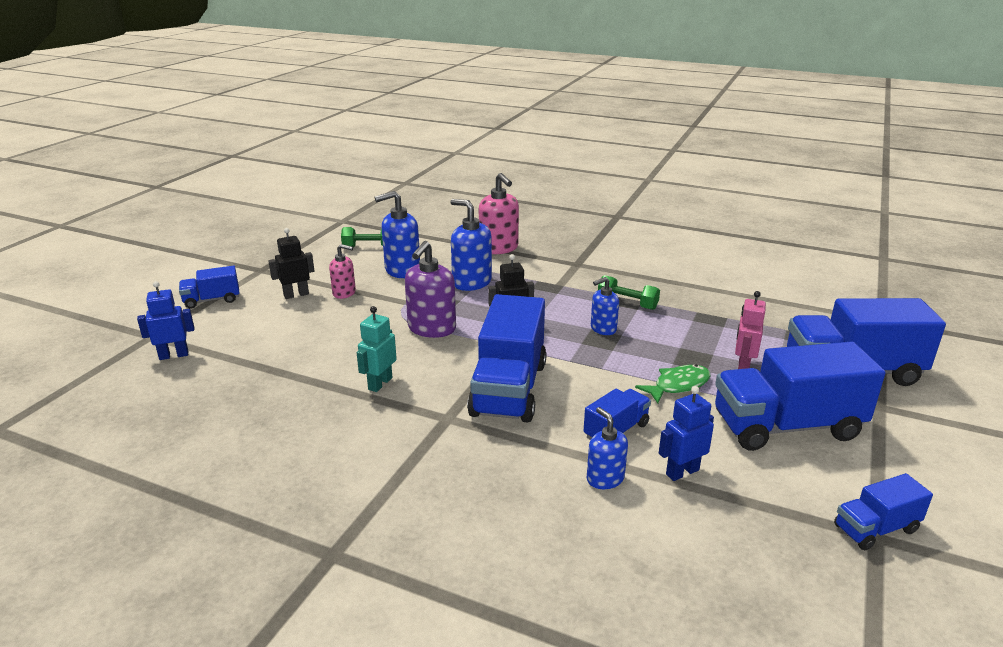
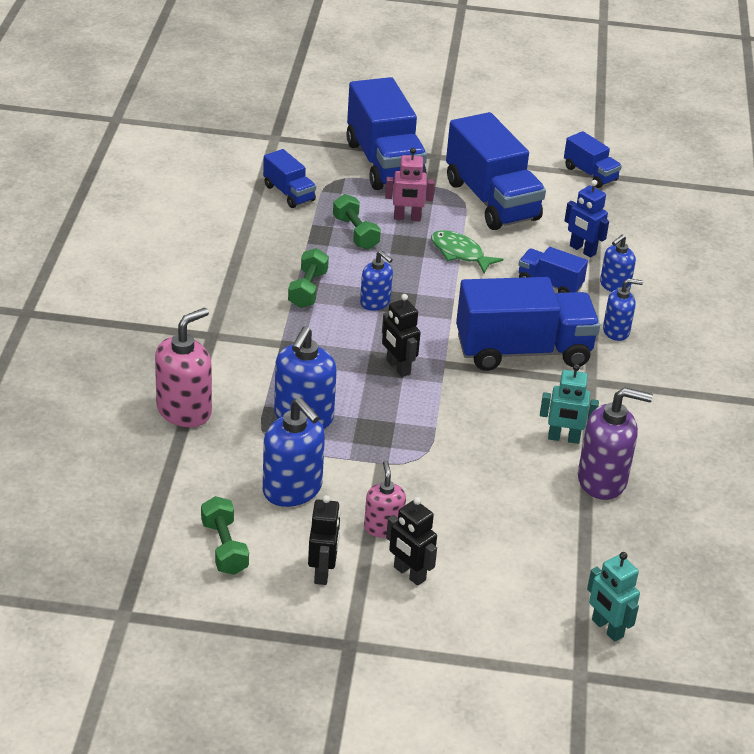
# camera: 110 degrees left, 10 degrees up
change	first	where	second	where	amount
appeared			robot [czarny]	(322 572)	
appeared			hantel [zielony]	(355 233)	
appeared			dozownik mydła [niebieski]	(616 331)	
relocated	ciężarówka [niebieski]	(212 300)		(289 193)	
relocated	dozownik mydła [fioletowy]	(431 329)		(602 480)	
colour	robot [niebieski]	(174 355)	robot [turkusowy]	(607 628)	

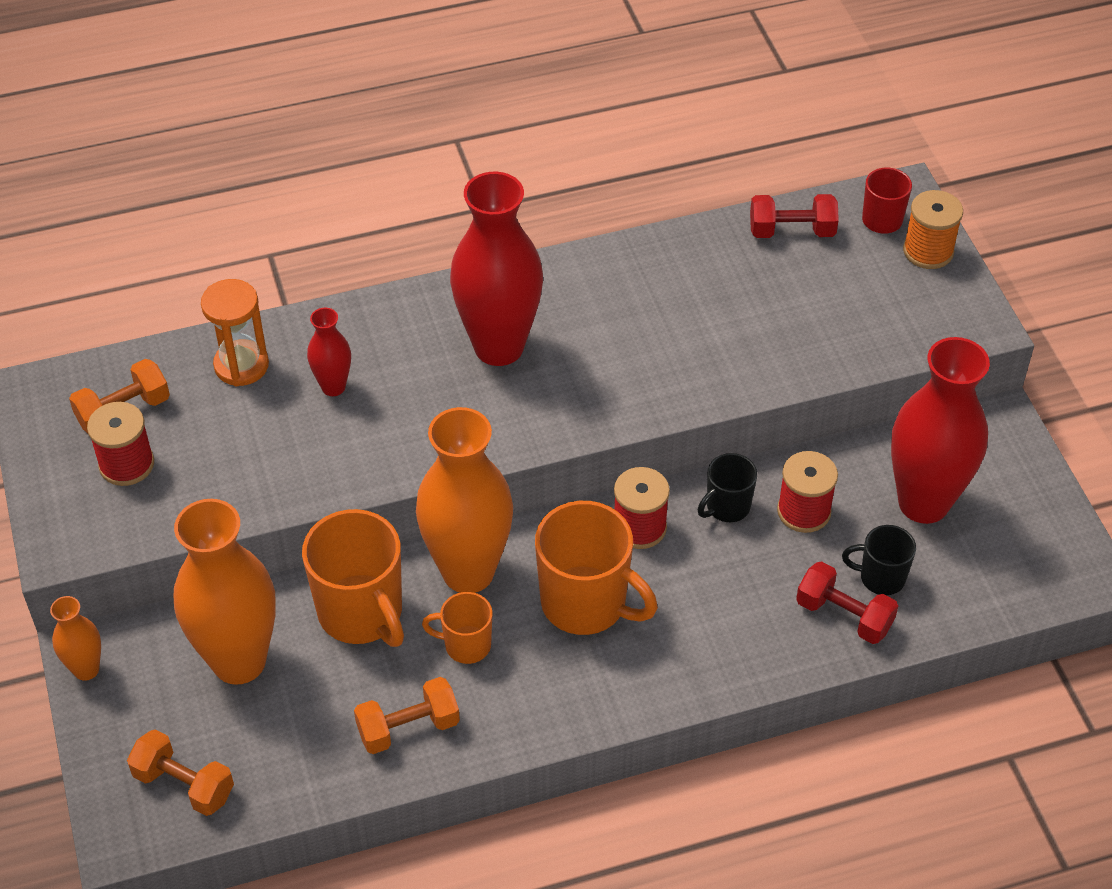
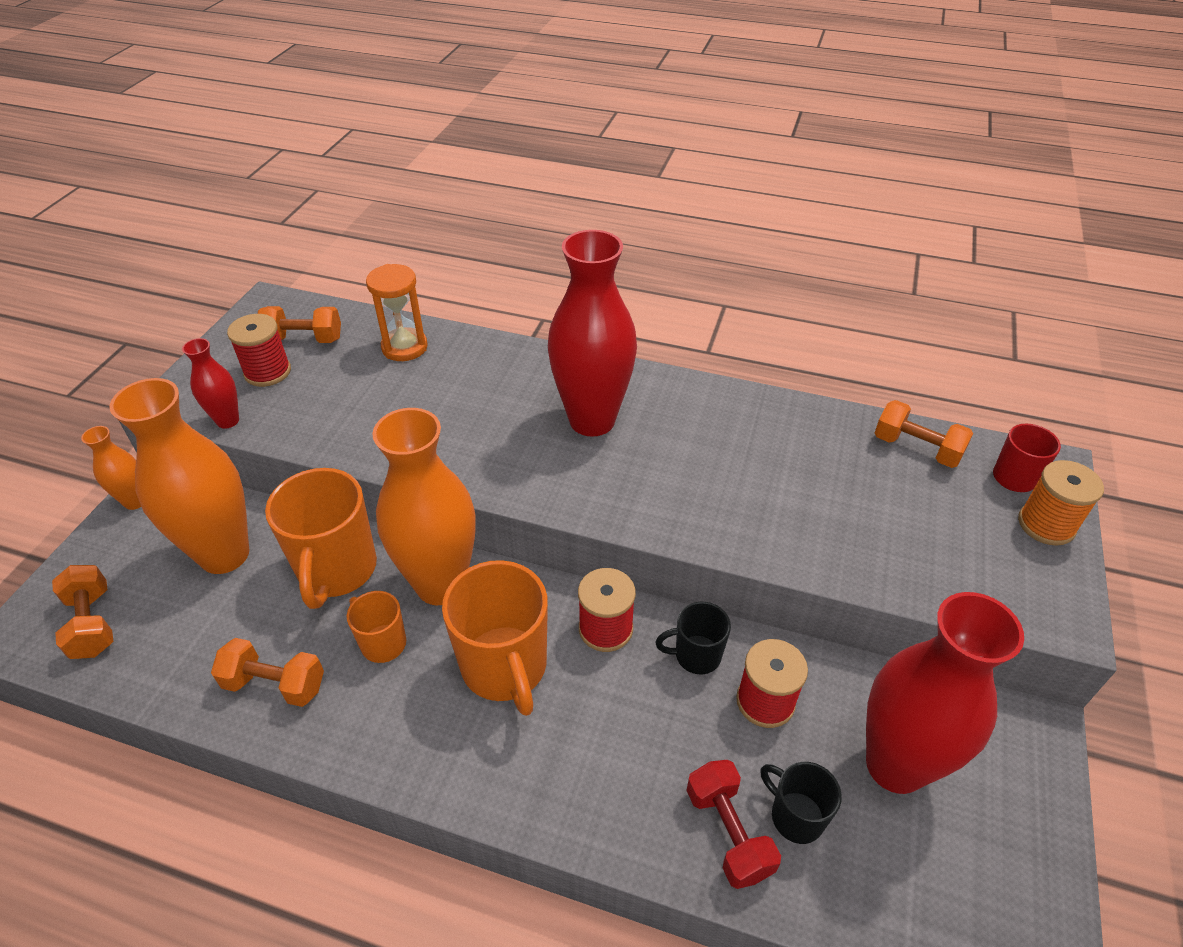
# camera: 35 degrees right, 5 degrees down
change	first	where	second	where	amount
relocated	wazon [czerwony]	(333 387)		(228 421)	
colour	hantel [czerwony]	(791 231)	hantel [pomarańczowy]	(916 448)	

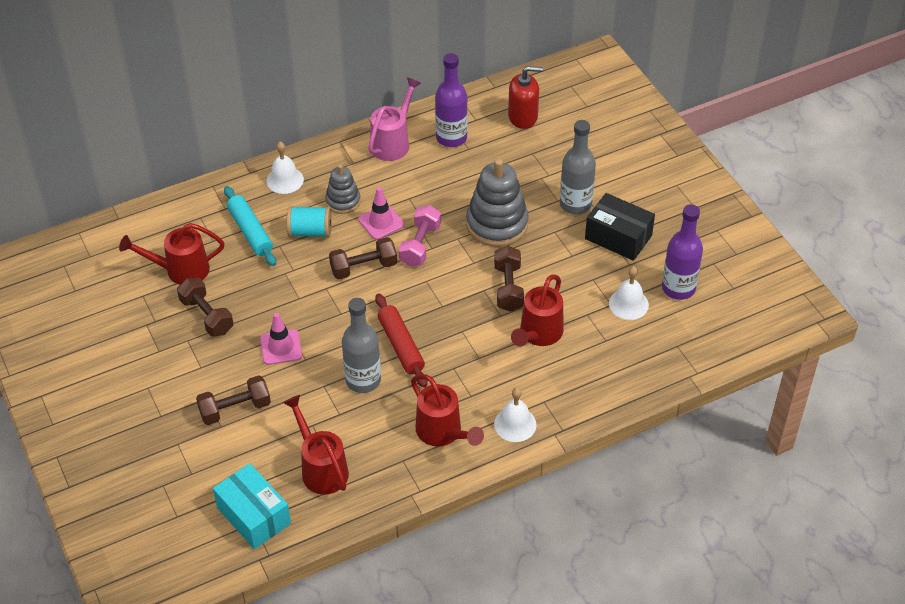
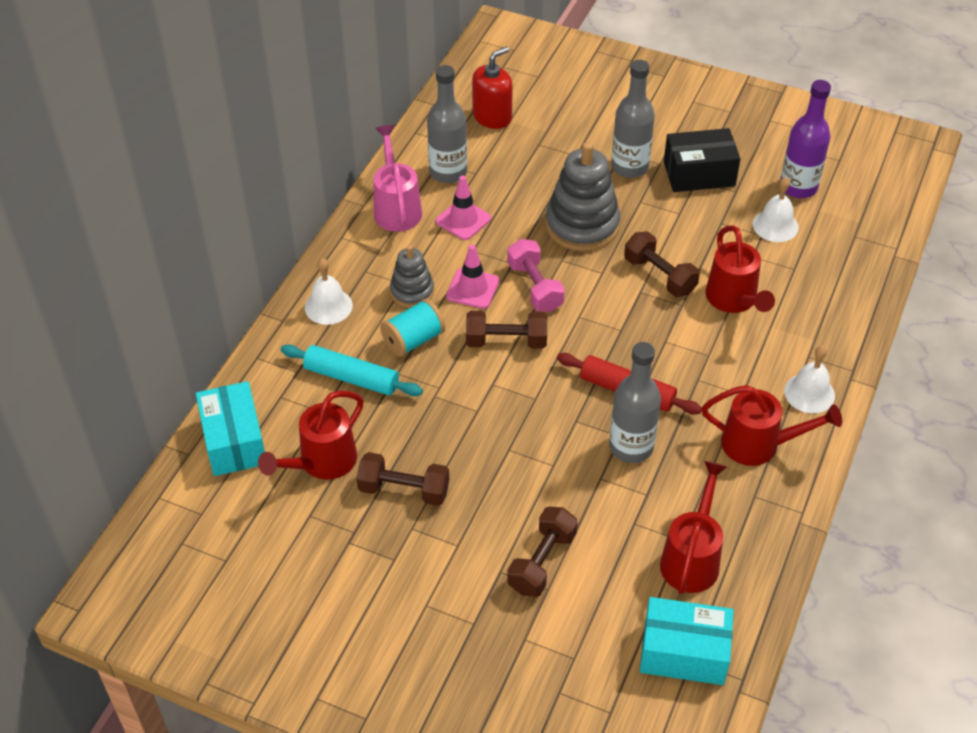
# camera: 40 degrees left, 0 degrees up
change	first	where	second	where	amount
appeared			pudełko [turkusowy]	(234 441)	
relocated	pachołek [różowy]	(281 347)		(463 220)	
colour	butelka [fioletowy]	(451 138)	butelka [szary]	(448 172)	
spun	konewka [czerwony]	(321 468)		(692 558)	90 degrees clockwise
spun	hantel [brązowy]	(363 267)		(506 341)	60 degrees clockwise

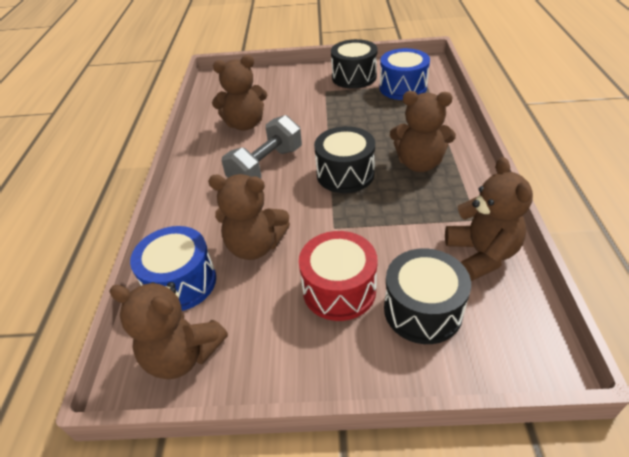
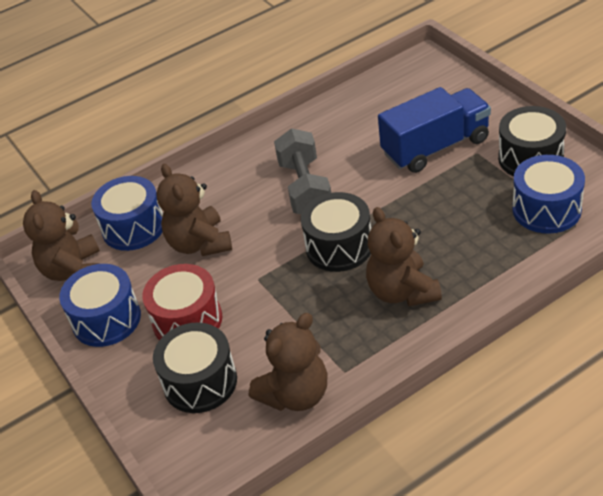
# camera: 60 degrees right, 0 degrees up
change	first	where	second	where	amount
missing	miś [brązowy]	(245 124)			
appeared			bęben [niebieski]	(106 319)	
appeared			ciężarówka [niebieski]	(435 147)	
spun	hantel [szary]	(266 167)		(305 188)	75 degrees clockwise

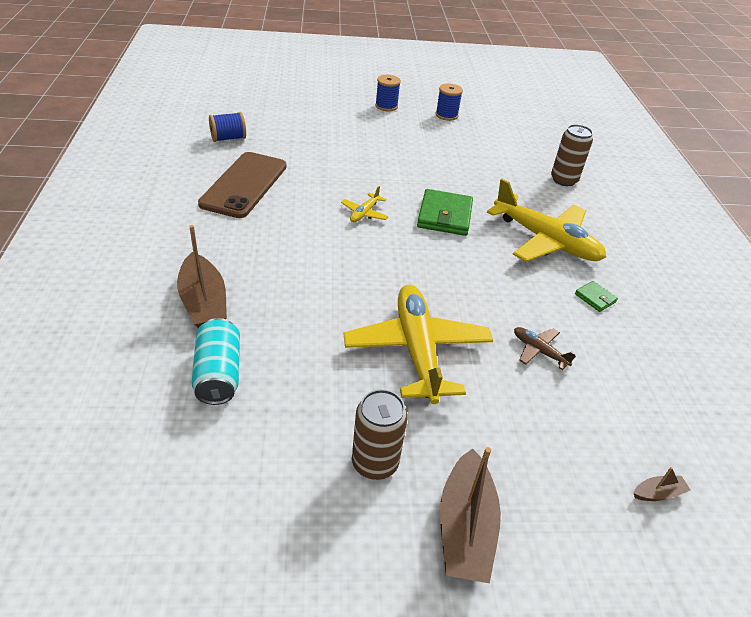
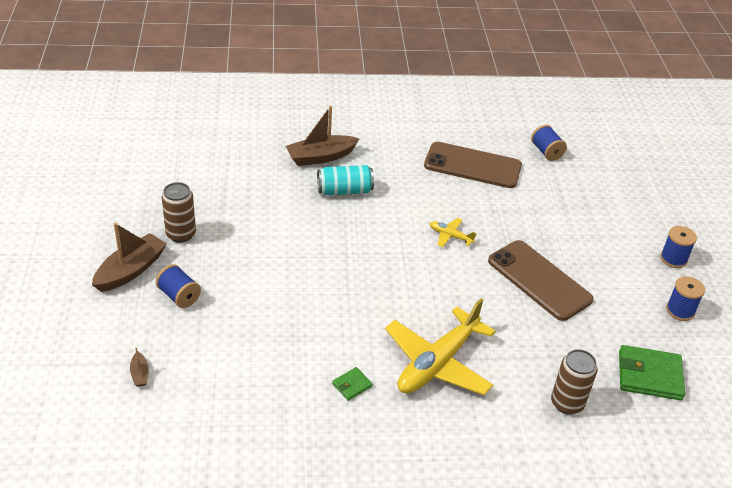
# camera: 90 degrees right, 0 degrees up
change	first	where	second	where	amount
missing	samolot [żółty]	(417 350)			
missing	samolot [brązowy]	(539 351)			
appeared			szpulka [niebieski]	(179 296)	
appeared			telefon [brązowy]	(539 280)	
relocated	puszka [turkusowy]	(218 374)		(344 190)	
relocated	portfel [zielony]	(445 216)		(649 375)	
spun	łódka [brązowy]	(465 527)		(130 270)	120 degrees clockwise

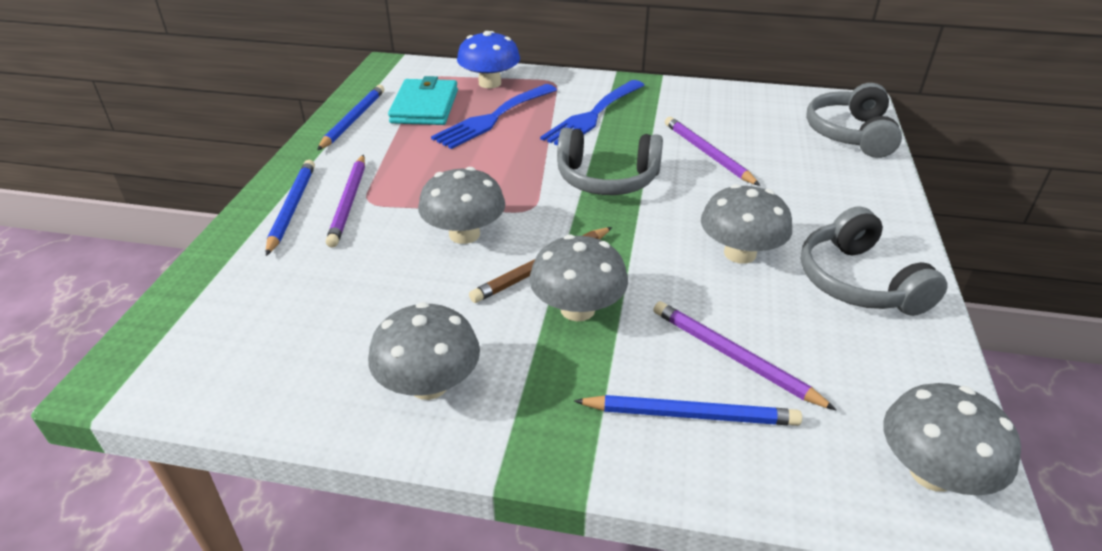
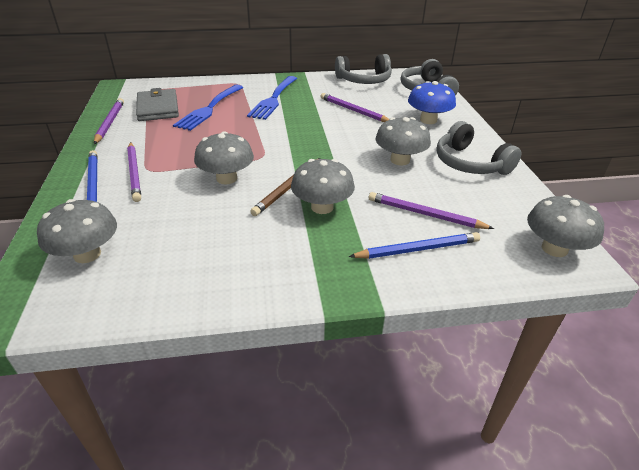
# camera: 20 degrees left, 0 degrees up
change	first	where	second	where	amount
relocated	grzyb [szary]	(429 385)		(87 254)	
relocated	grzyb [niebieski]	(490 83)		(428 120)	
relocated	słuchawki [szary]	(607 178)		(364 80)	
colour	ołówek [niebieski]	(353 120)	ołówek [fioletowy]	(110 123)	
colour	portfel [turkusowy]	(425 106)	portfel [szary]	(158 108)	

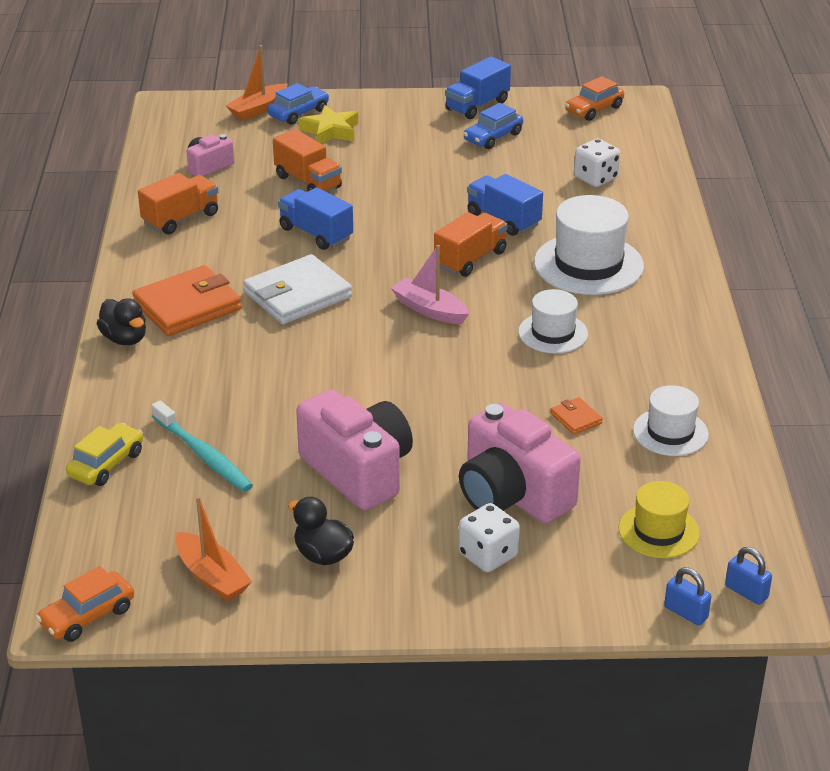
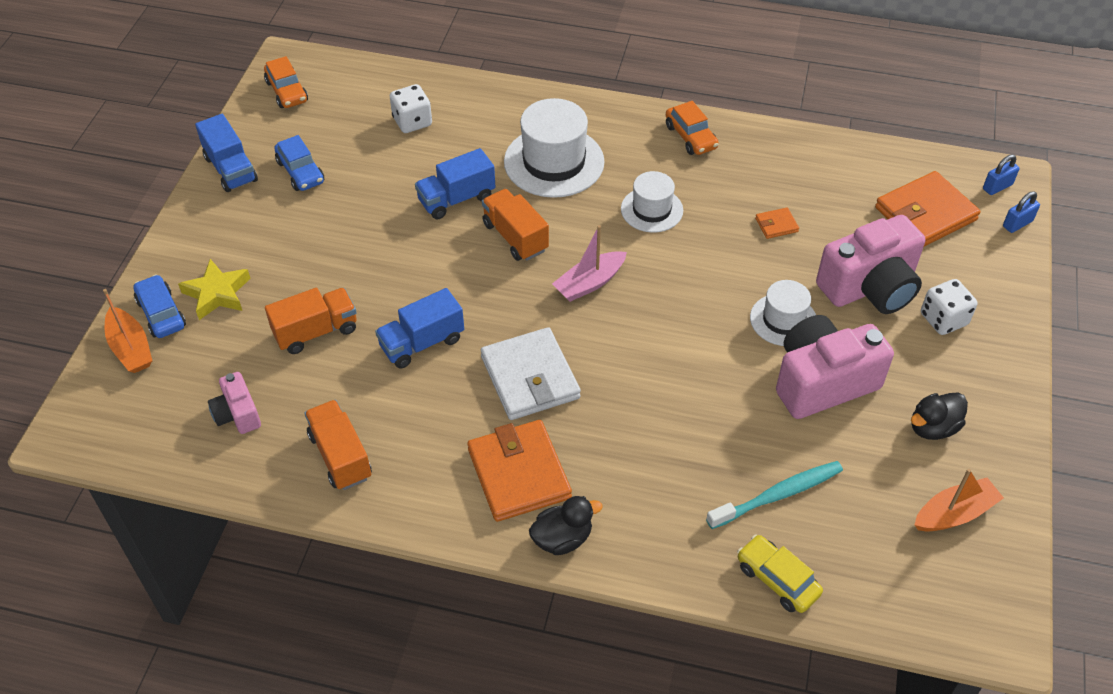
# camera: 75 degrees left, 15 degrees up
change	first	where	second	where	amount
relocated	samochód [pomarańczowy]	(87 616)		(690 137)	
relocated	kapelusz [biały]	(670 432)		(783 320)	
exchanged	kapelusz [żółty]	(659 531)	portfel [pomarańczowy]	(925 214)	

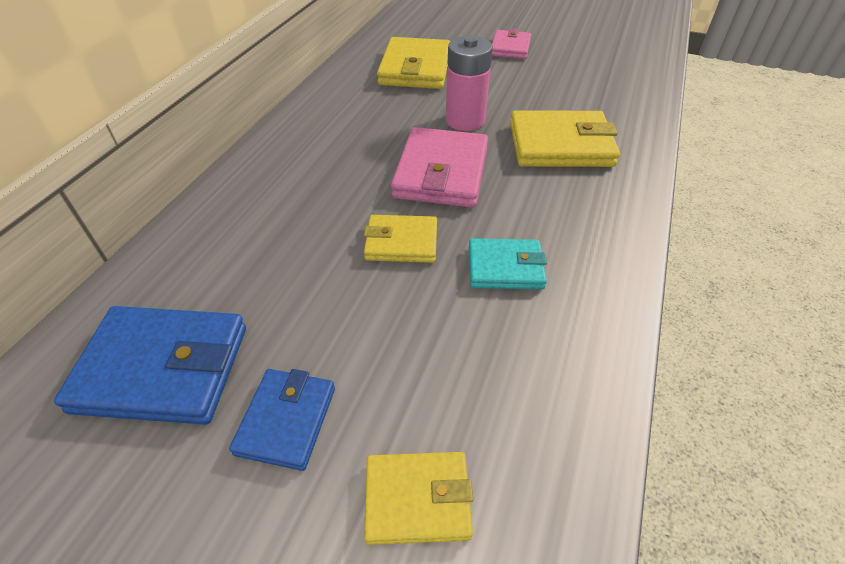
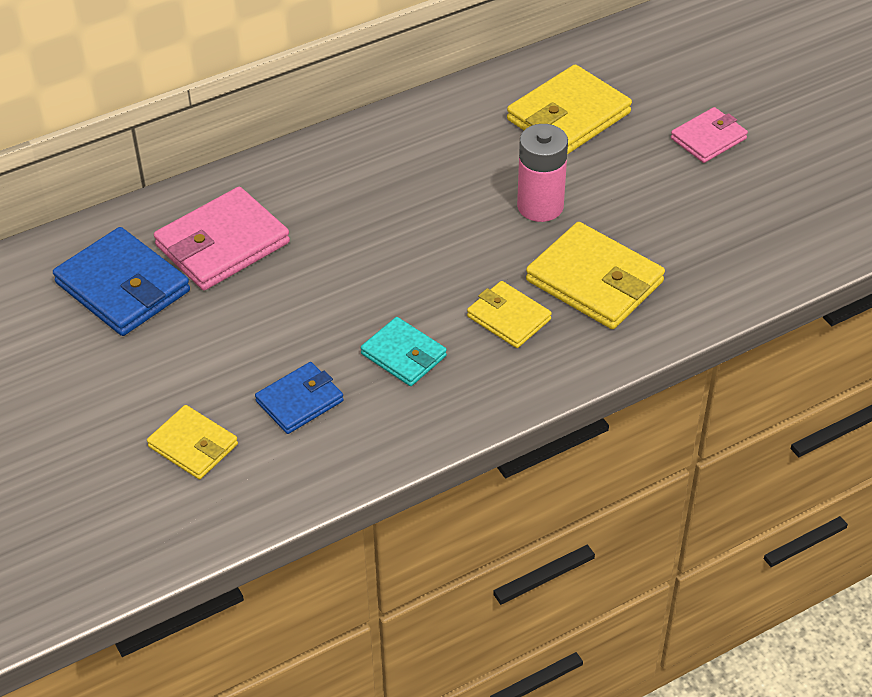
# camera: 40 degrees right, 0 degrees up
change	first	where	second	where	amount
relocated	portfel [niebieski]	(286 420)		(299 401)	
relocated	portfel [żółty]	(401 242)		(508 318)	
relocated	portfel [różowy]	(441 173)		(222 244)	

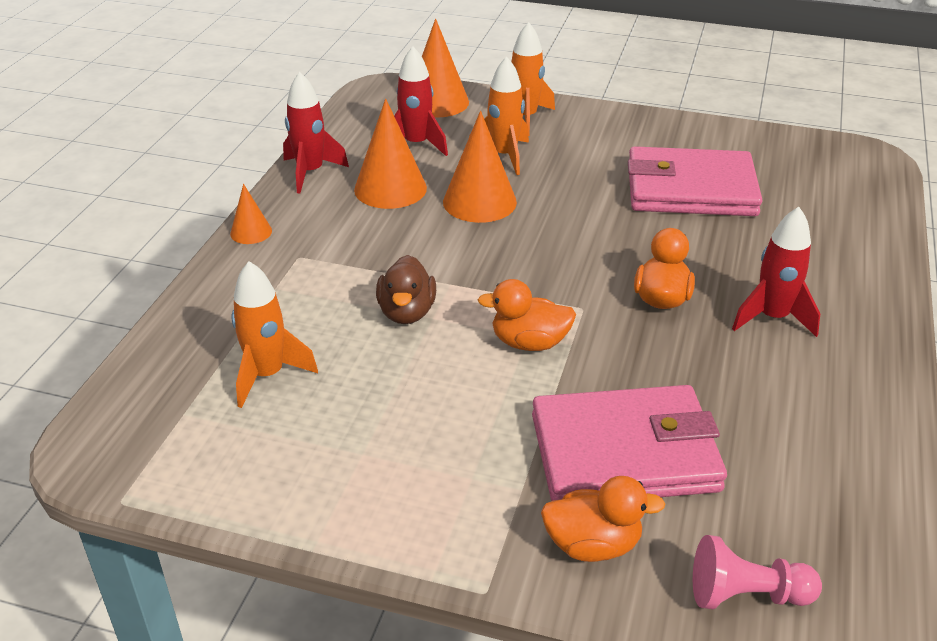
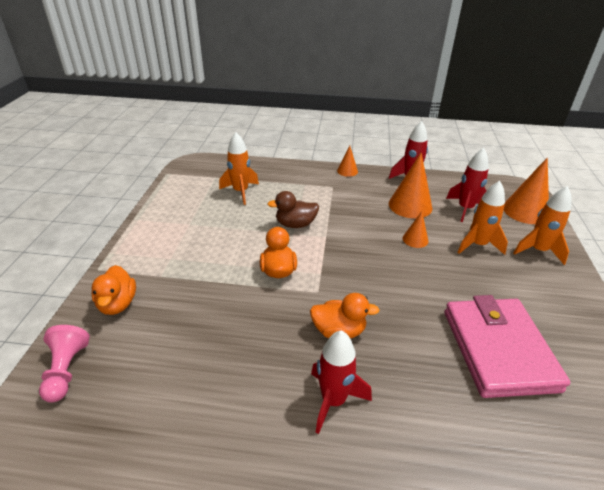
# camera: 80 degrees right, 0 degrees up
change	first	where	second	where	amount
missing	portfel [różowy]	(624 453)			
size	stożek [pomarańczowy]	(479 202)		(415 239)	x0.54

